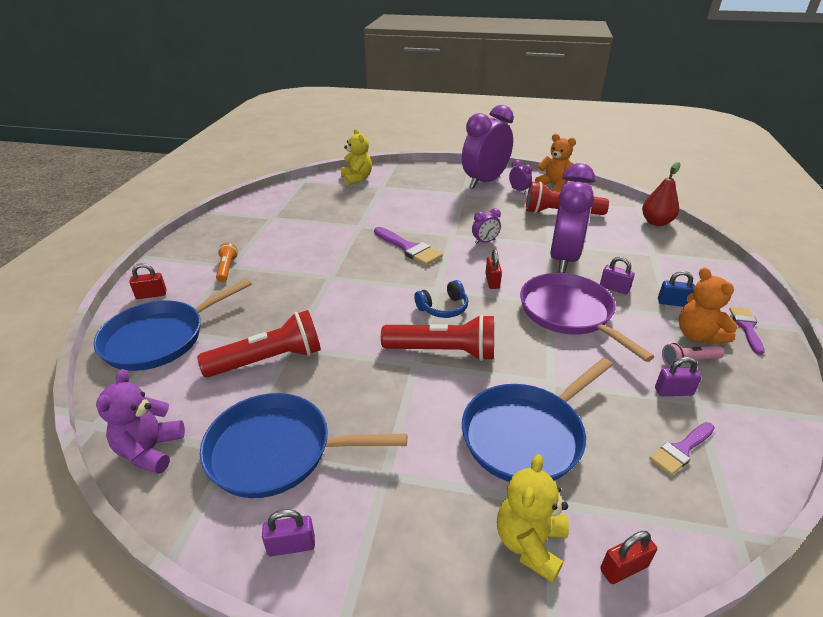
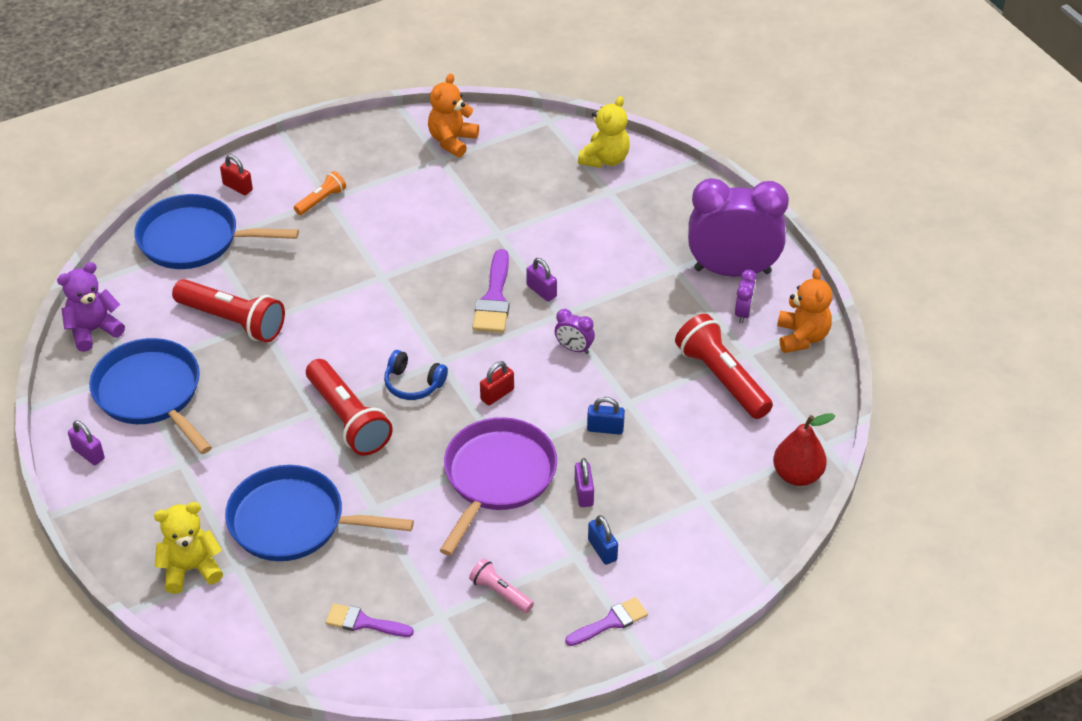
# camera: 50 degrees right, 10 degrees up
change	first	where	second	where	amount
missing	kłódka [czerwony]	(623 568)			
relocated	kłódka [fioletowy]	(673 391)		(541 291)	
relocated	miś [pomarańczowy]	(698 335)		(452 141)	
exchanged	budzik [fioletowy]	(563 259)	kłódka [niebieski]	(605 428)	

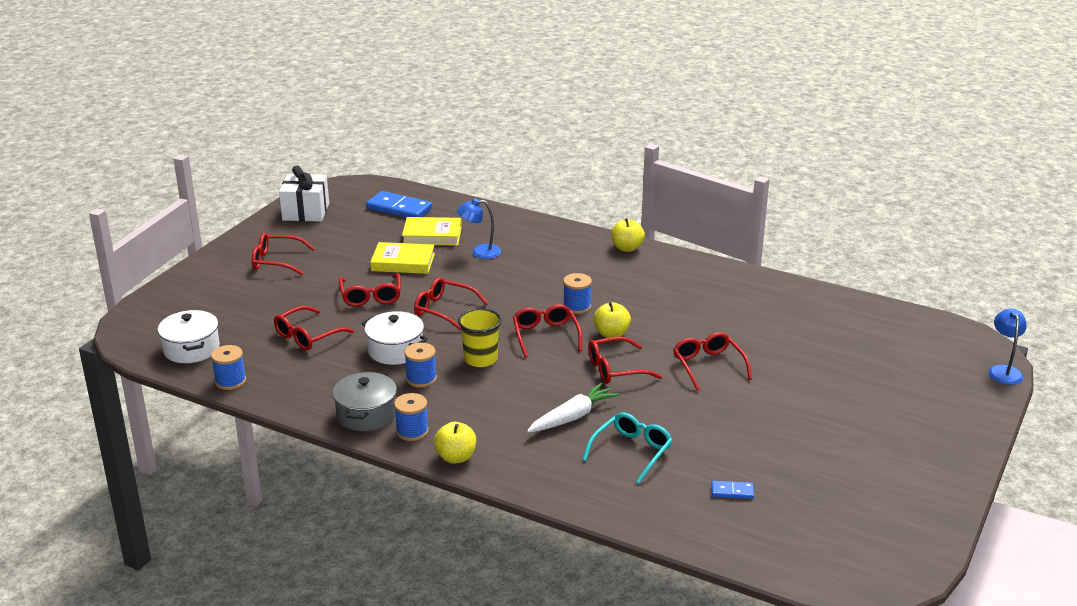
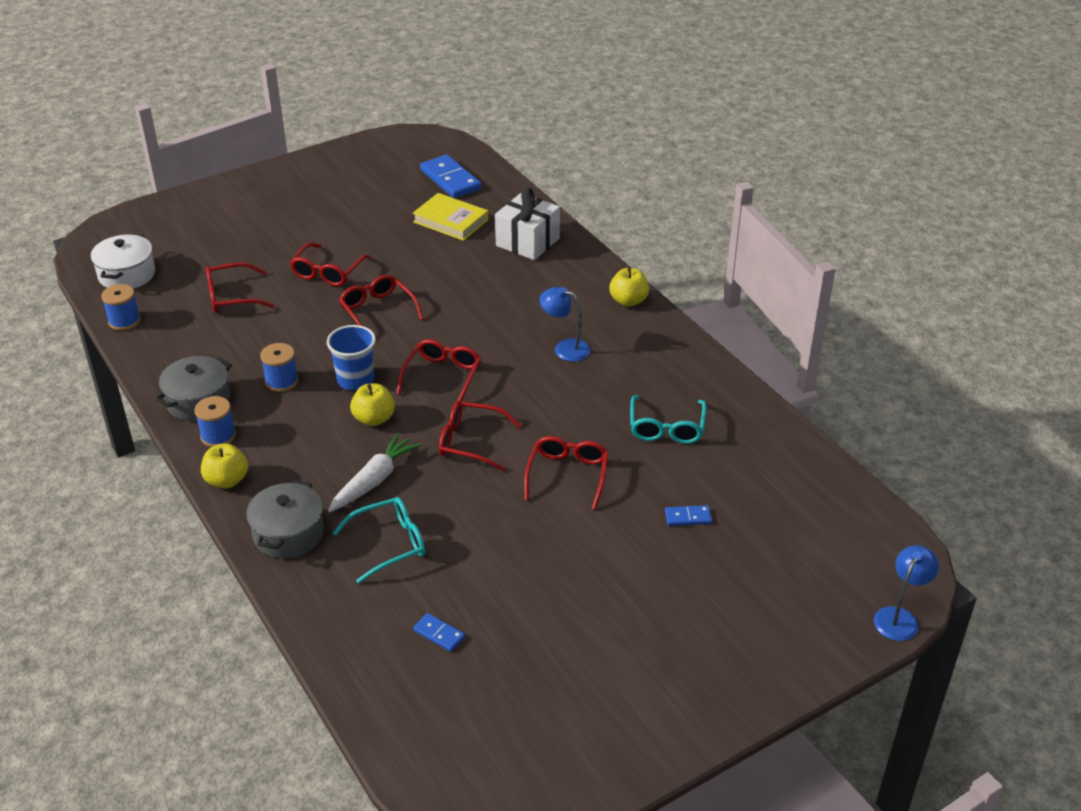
# camera: 30 degrees right, 10 degrees up
change	first	where	second	where	amount
missing	okulary [czerwony]	(276 261)			
missing	garnek [biały]	(395 350)			
missing	książka [żółty]	(403 262)			
missing	szpulka [niebieski]	(577 307)			
appeared			garnek [szary]	(288 534)	
appeared			okulary [turkusowy]	(666 428)	
appeared			kostka domina [niebieski]	(688 517)	
relocated	prezent [biały]	(306 212)		(527 242)	
relocated	lampka [niebieski]	(480 252)		(565 348)	
relocated	jabłko [żółty]	(611 334)		(374 419)	
colour	szklanka [żółty]	(480 359)	szklanka [niebieski]	(355 380)	
spun	marchewka [biały]	(572 417)		(374 480)	45 degrees counterclockwise

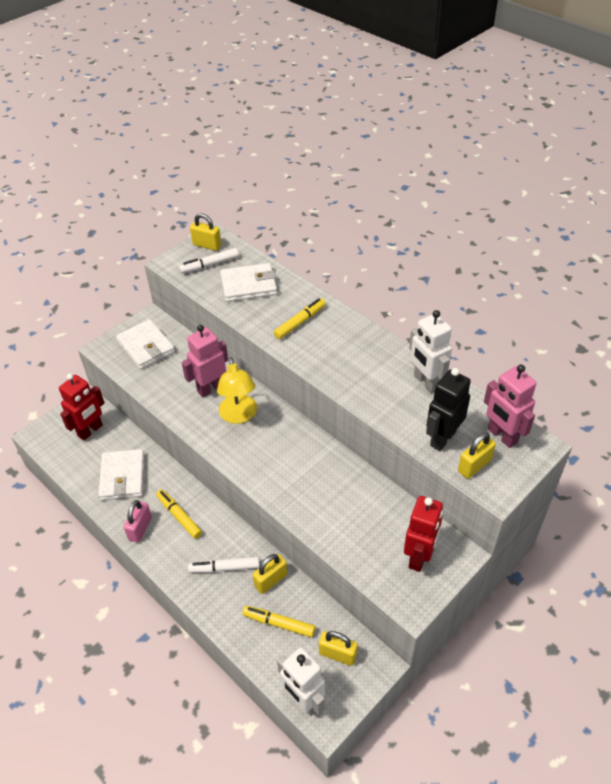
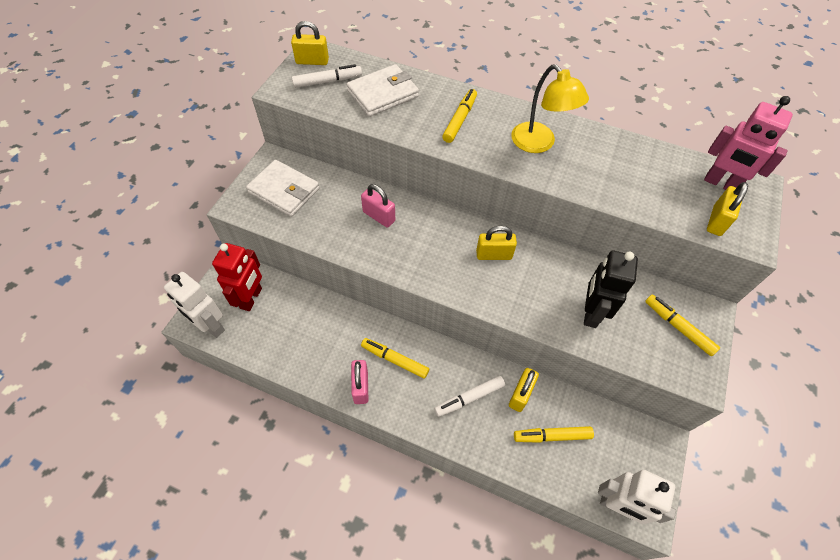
# camera: 25 degrees left, 10 degrees up
change	first	where	second	where	amount
missing	portfel [biały]	(123 477)			
relocated	lampka [żółty]	(239 416)		(539 144)	
relocated	kłódka [żółty]	(337 654)		(494 255)	
relocated	robot [biały]	(426 382)		(210 326)	
relocated	robot [czarny]	(442 438)		(591 313)	
exchanged	robot [różowy]	(210 388)	kłódka [różowy]	(379 216)	
exchanged	robot [czerwony]	(419 557)	flamaster [żółty]	(678 327)	
spun	flamaster [biały]	(210 265)		(327 81)	150 degrees counterclockwise

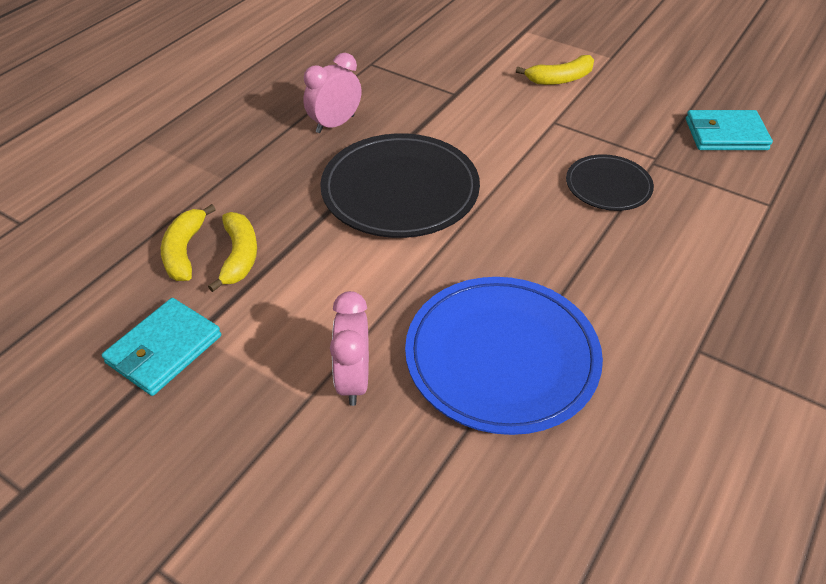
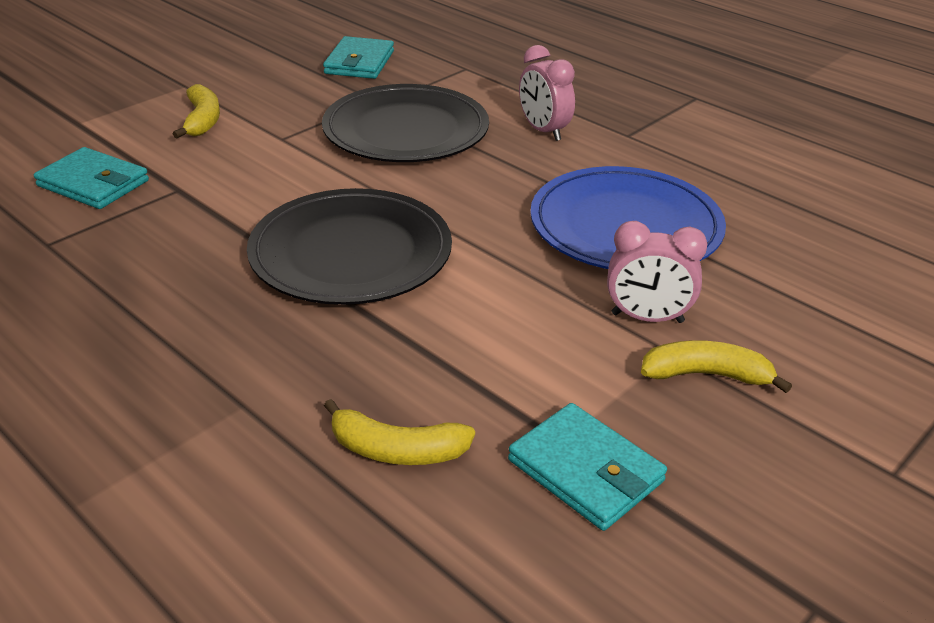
# camera: 80 degrees left, 10 degrees down
change	first	where	second	where	amount
appeared			portfel [turkusowy]	(93 183)	
relocated	banan [żółty]	(239 256)		(706 375)	
relocated	budzik [różowy]	(335 124)		(543 131)	
size	talerz [czarny]	(608 186)		(406 130)	x1.83

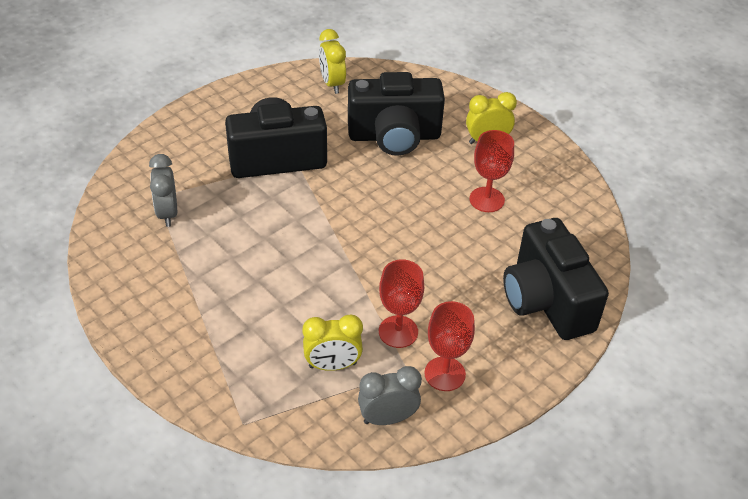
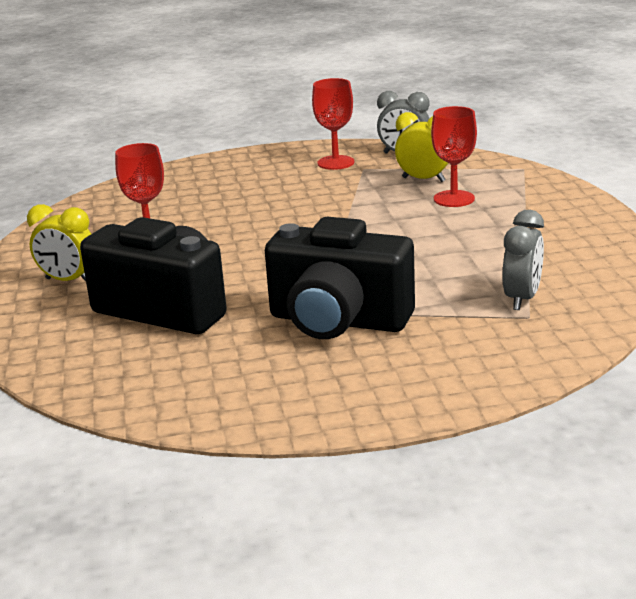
# camera: 145 degrees left, 20 degrees down
change	first	where	second	where	amount
missing	budzik [żółty]	(332 84)			
missing	aparat fotograficzny [czarny]	(546 301)			
relocated	kielich [czerwony]	(398 332)		(454 199)	

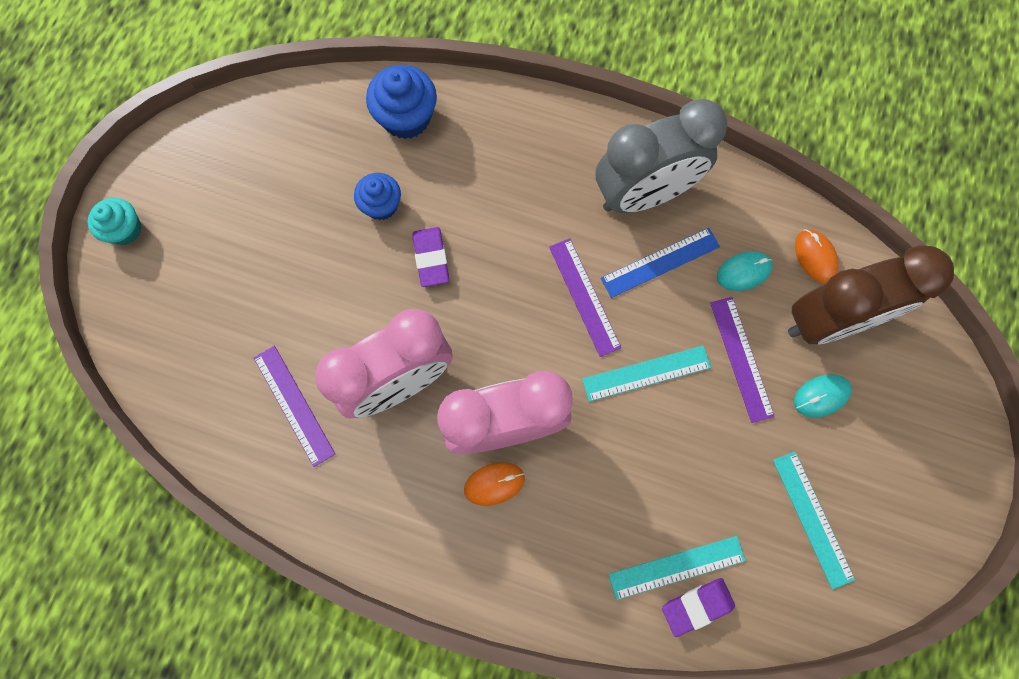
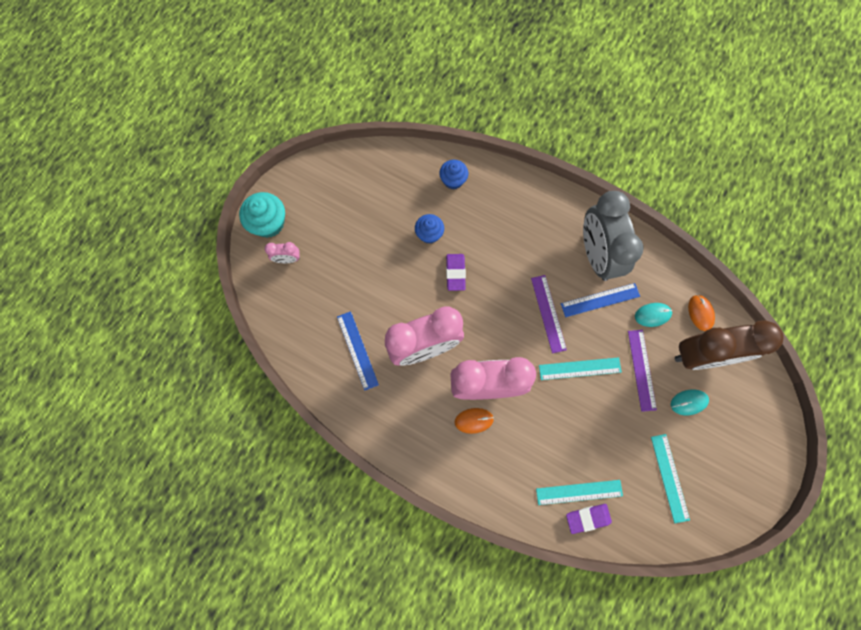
# camera: 10 degrees right, 0 degrees up
change	first	where	second	where	amount
appeared			budzik [różowy]	(287 259)	
colour	linijka [fioletowy]	(294 405)	linijka [niebieski]	(357 350)	
spun	budzik [szary]	(644 194)		(596 254)	90 degrees clockwise
size	muffinka [turkusowy]	(125 229)		(268 223)	x1.52
size	muffinka [niebieski]	(406 117)		(453 180)	x0.66

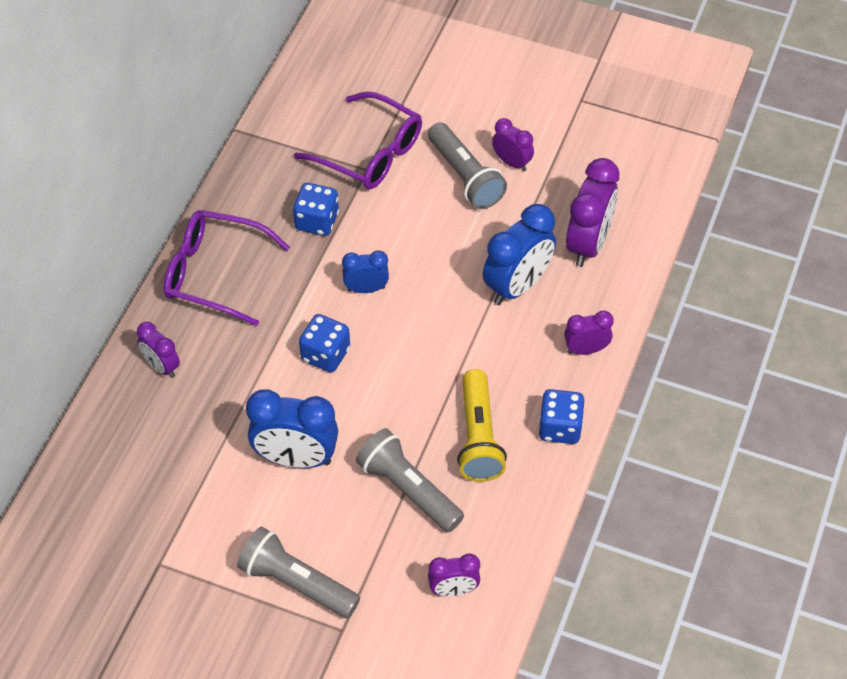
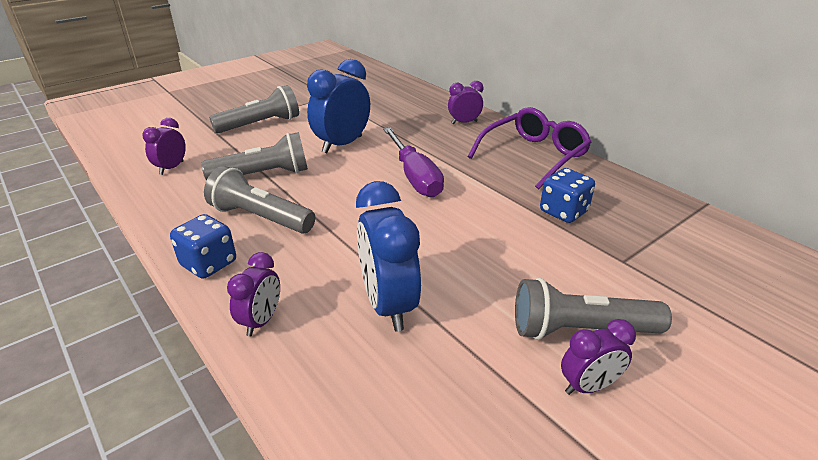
# camera: 120 degrees right, 20 degrees down
change	first	where	second	where	amount
missing	okulary [fioletowy]	(370 153)			
missing	budzik [niebieski]	(366 289)			
missing	budzik [fioletowy]	(588 244)			
exchanged	kostka do gry [niebieski]	(325 354)	śrubokręt [fioletowy]	(415 177)	
colour	latarka [żółty]	(478 437)	latarka [szary]	(260 218)	

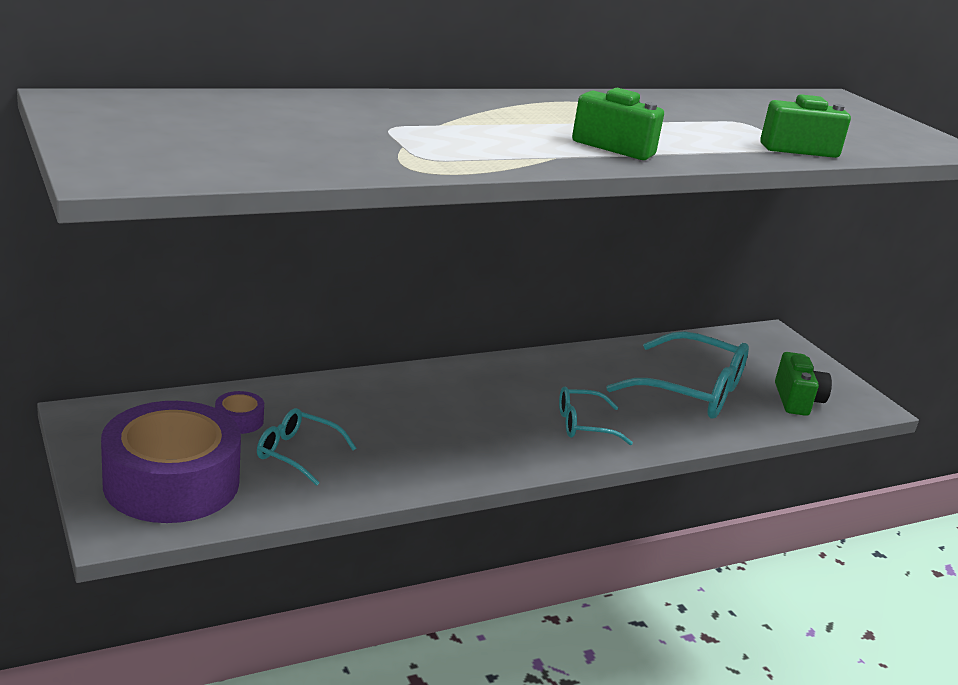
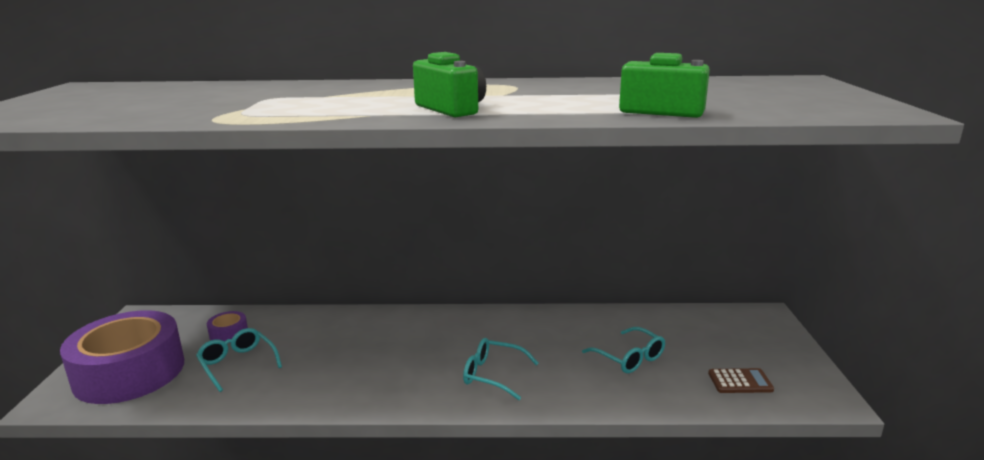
# camera: 30 degrees right, 5 degrees down
change	first	where	second	where	amount
exchanged	aparat fotograficzny [zielony]	(797 400)	kalkulator [brązowy]	(740 381)	
size	okulary [turkusowy]	(691 391)		(629 358)	x0.54

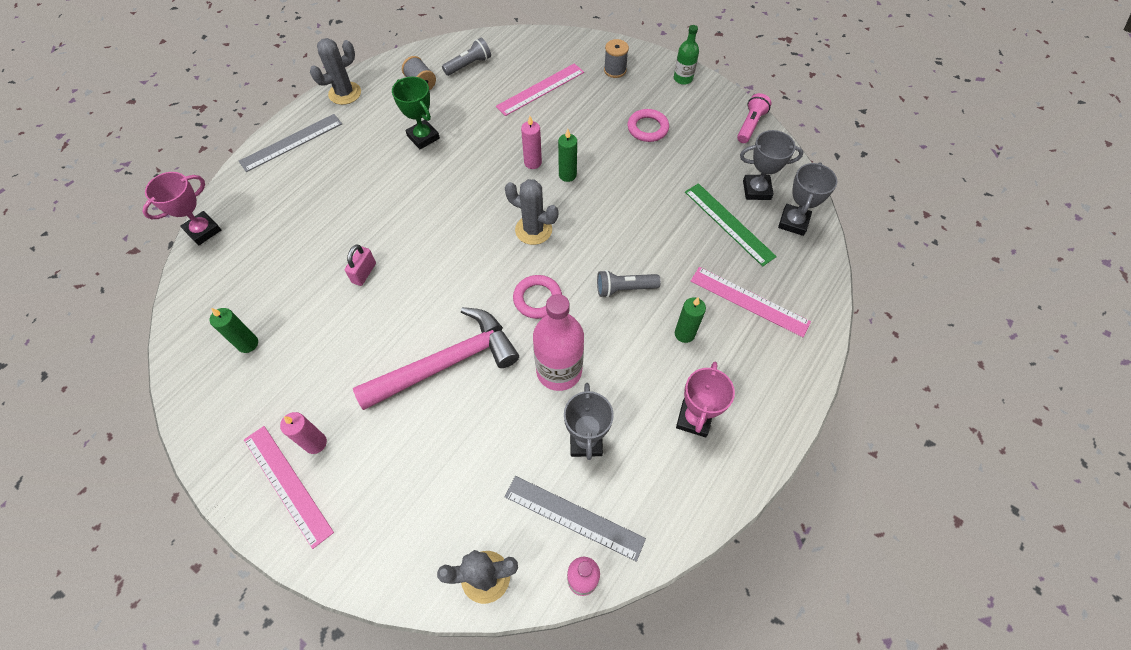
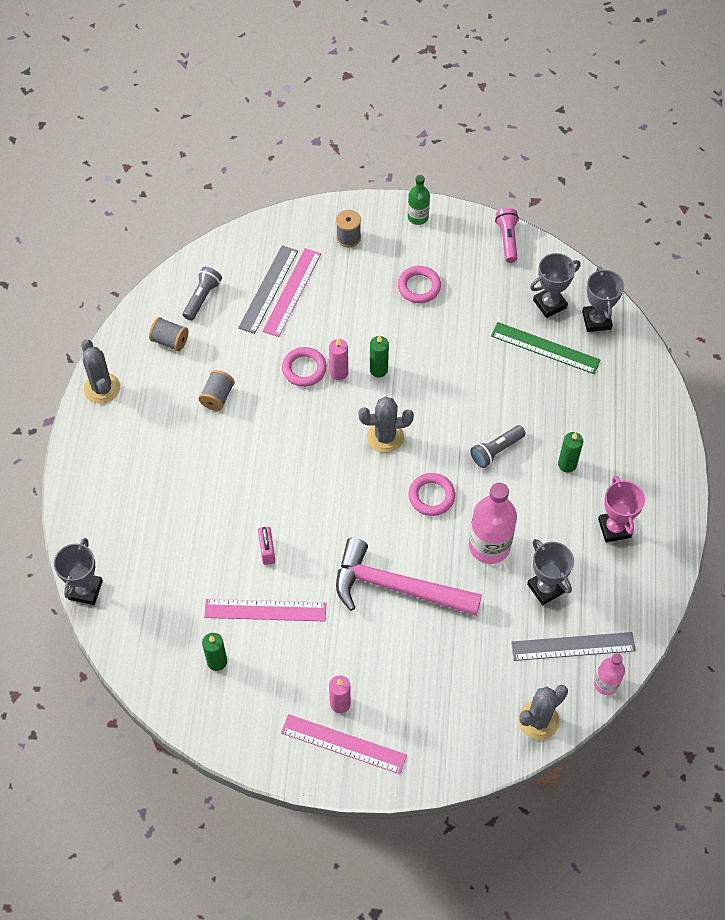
# camera: 30 degrees left, 0 degrees up
change	first	where	second	where	amount
appeared			pierścień [różowy]	(304 369)	
relocated	linijka [szary]	(291 142)		(268 289)	
relocated	linijka [różowy]	(749 301)		(265 610)	
exchanged	puchar [zielony]	(423 137)	szpulka [szary]	(217 397)	
colour	puchar [różowy]	(203 230)	puchar [szary]	(85 590)	
spun	kaktus [szary]	(345 93)		(102 388)	45 degrees counterclockwise
spun	młotek [różowy]	(447 363)		(396 587)	105 degrees counterclockwise

